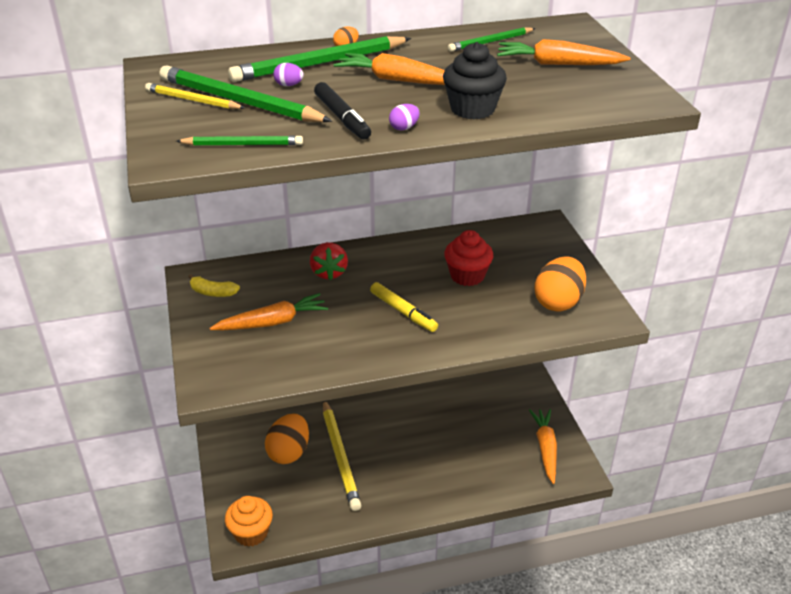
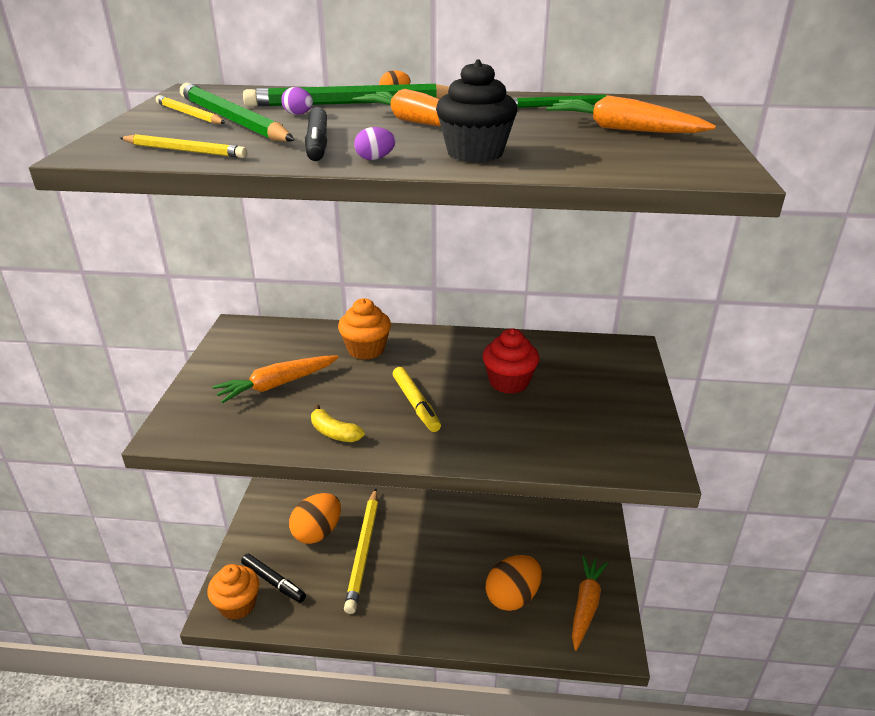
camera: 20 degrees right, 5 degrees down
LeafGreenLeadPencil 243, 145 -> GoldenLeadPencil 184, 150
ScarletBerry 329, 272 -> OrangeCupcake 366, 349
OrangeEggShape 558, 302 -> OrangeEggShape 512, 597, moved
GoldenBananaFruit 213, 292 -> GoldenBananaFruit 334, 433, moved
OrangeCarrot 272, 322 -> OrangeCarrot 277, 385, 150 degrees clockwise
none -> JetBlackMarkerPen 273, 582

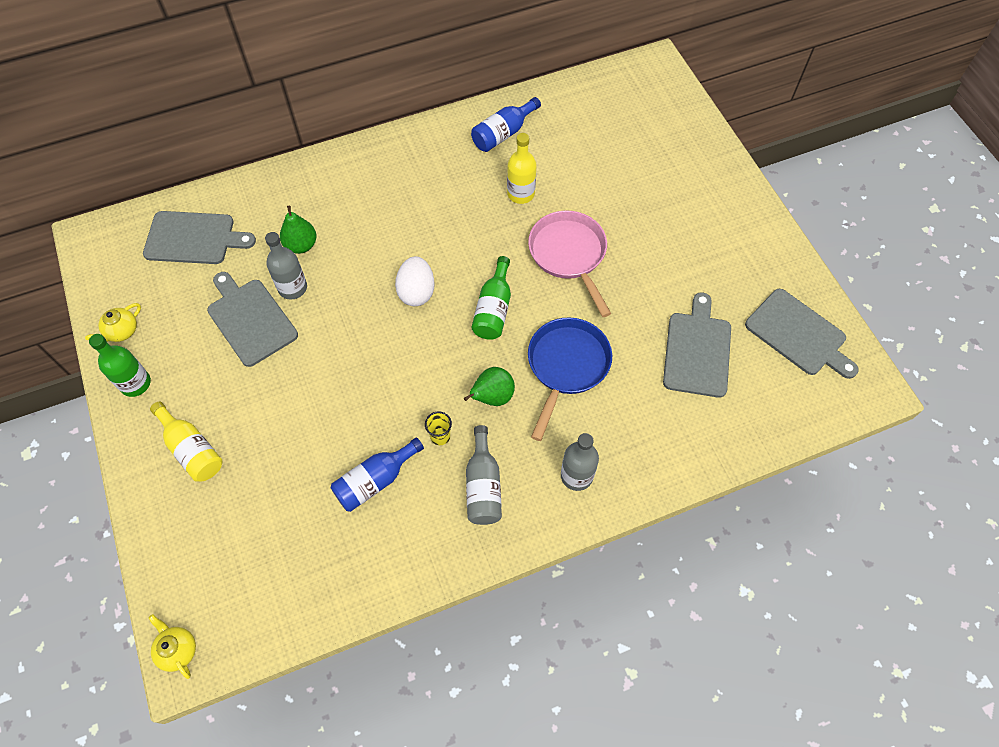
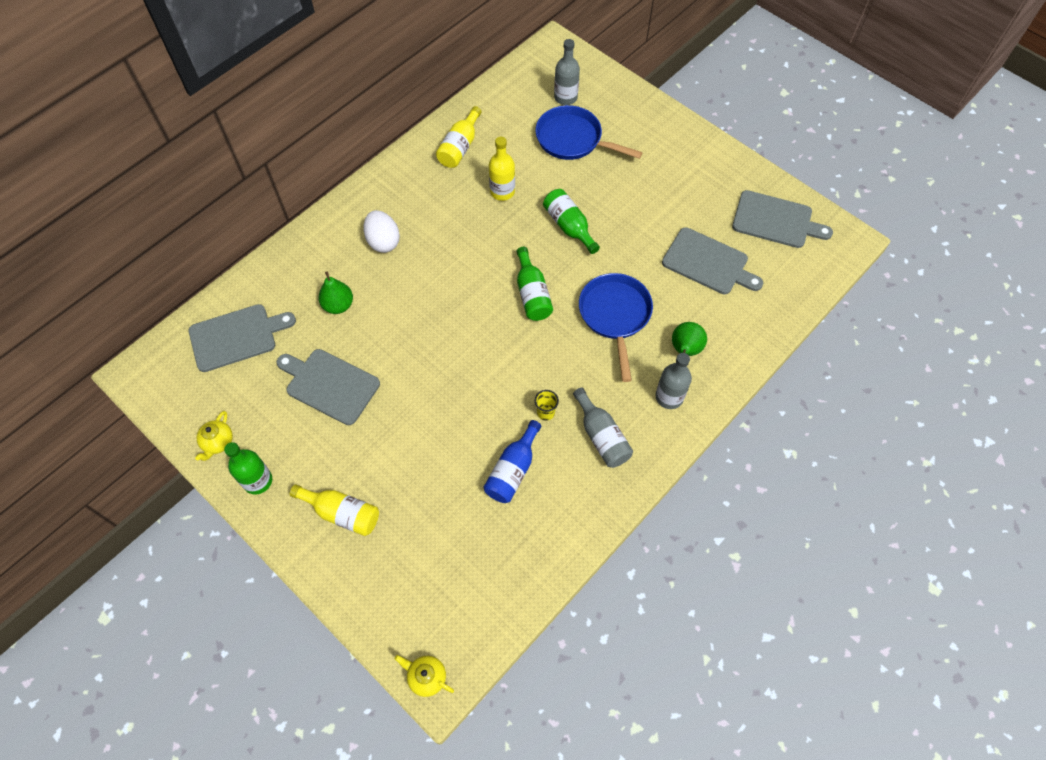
camera: 25 degrees left, 0 degrees up
CobaltFlask 503, 134 -> GoldenFlask 460, 147
RosyFryingPan 569, 254 -> LeafGreenFlask 569, 226
AshGreyFlask 292, 288 -> AshGreyFlask 565, 97, moved
SnowWhiteEggShape 416, 292 -> SnowWhiteEggShape 383, 241, moved
AshGreyChoppingBoard 697, 350 -> AshGreyChoppingBoard 708, 263, 135 degrees clockwise
LeafGreenToyPear 492, 397 -> LeafGreenToyPear 685, 349, moved
none -> CobaltFryingPan 573, 139

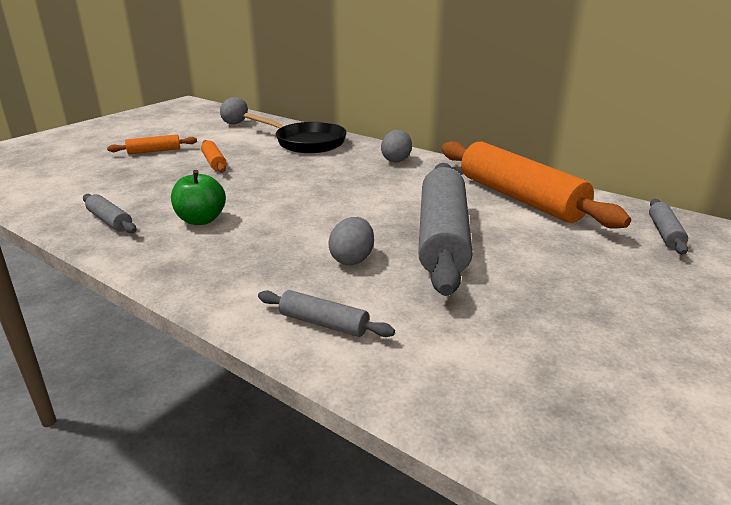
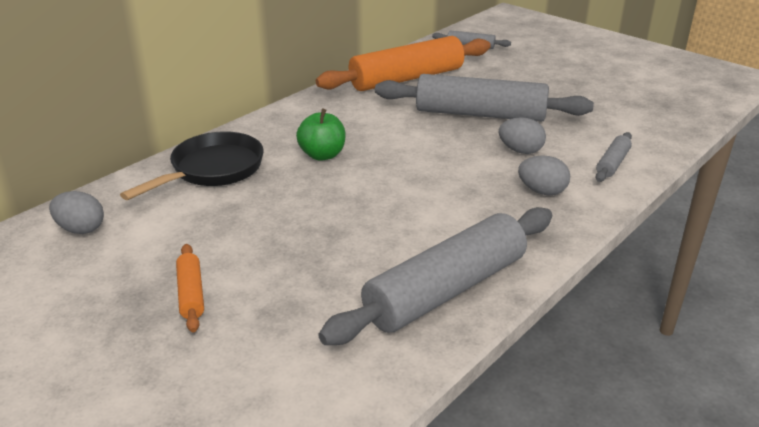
camera: 85 degrees left, 5 degrees up
AshGreyEggShape 396, 160 -> AshGreyEggShape 542, 191, moved
OrangePastryRoller 214, 162 -> none
LeafGreenAppleFruit 201, 220 -> LeafGreenAppleFruit 322, 155, moved
AshGreyPastryRoller 110, 221 -> AshGreyPastryRoller 446, 290, x2.27

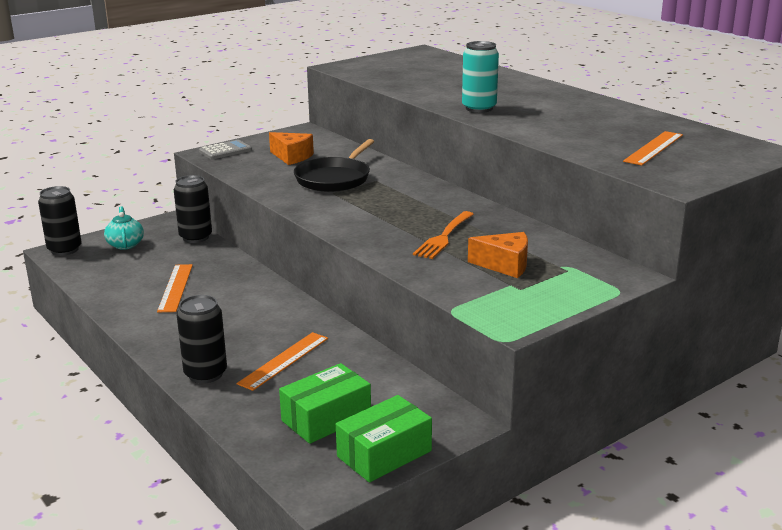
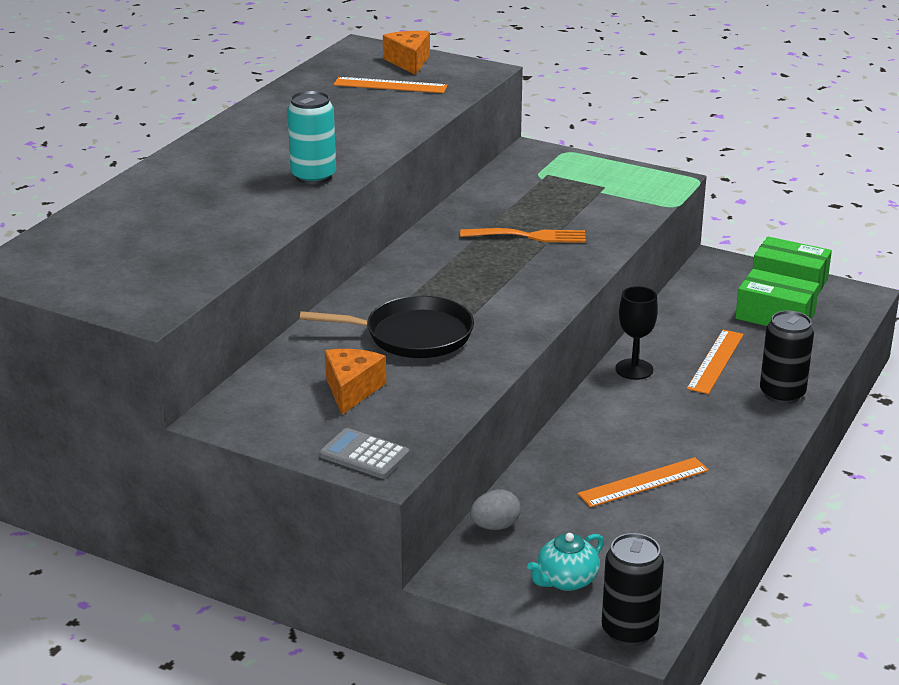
camera: 115 degrees left, 5 degrees up
JetBlackTin 195, 237 -> AshGreyEggShape 495, 526
OrangeCheeseWedge 505, 265 -> OrangeCheeseWedge 409, 62, moved
OrangeMeasuringStick 284, 360 -> OrangeMeasuringStick 715, 361, 75 degrees counterclockwise
none -> JetBlackGoblet 634, 369

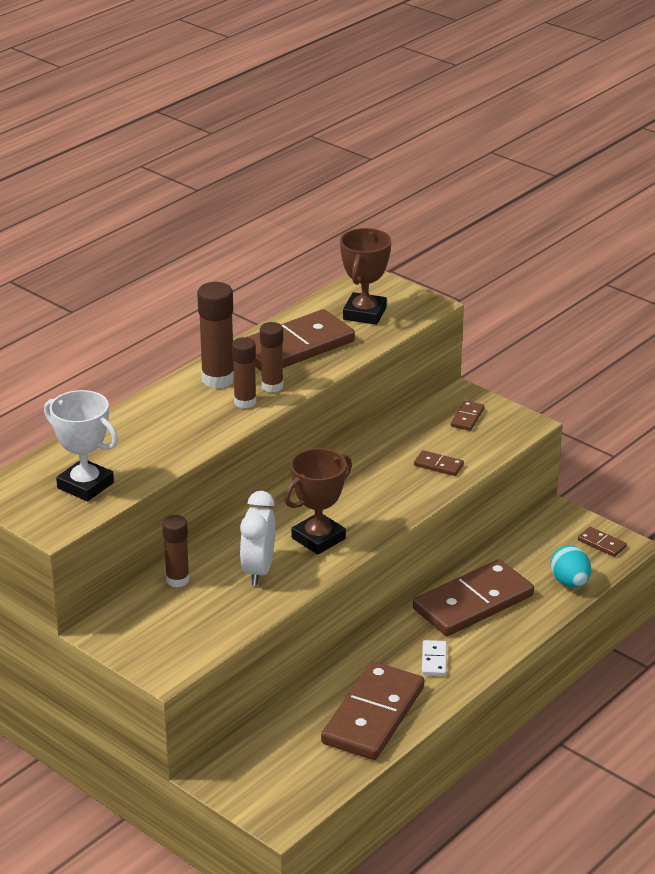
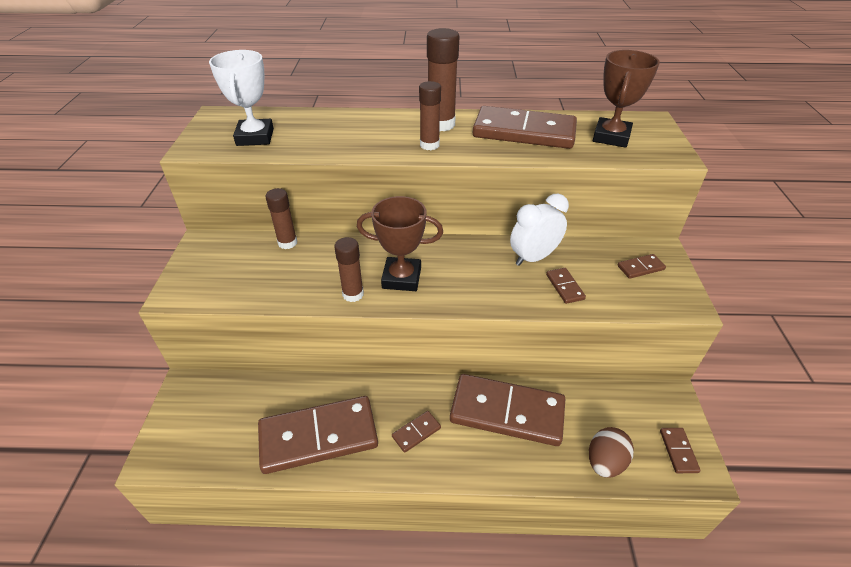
camera: 50 degrees right, 10 degrees up
RussetAwardCup 364, 313 -> RussetAwardCup 611, 137, 45 degrees counterclockwise
RussetGlueStick 272, 386 -> RussetGlueStick 353, 294, moved
SnowWhiteBedsideClock 258, 570 -> SnowWhiteBedsideClock 533, 258, moved
TurquoiseEggShape 570, 582 -> RussetEggShape 605, 462
SnowWhiteDominoPiece 434, 660 -> RussetDominoPiece 416, 432

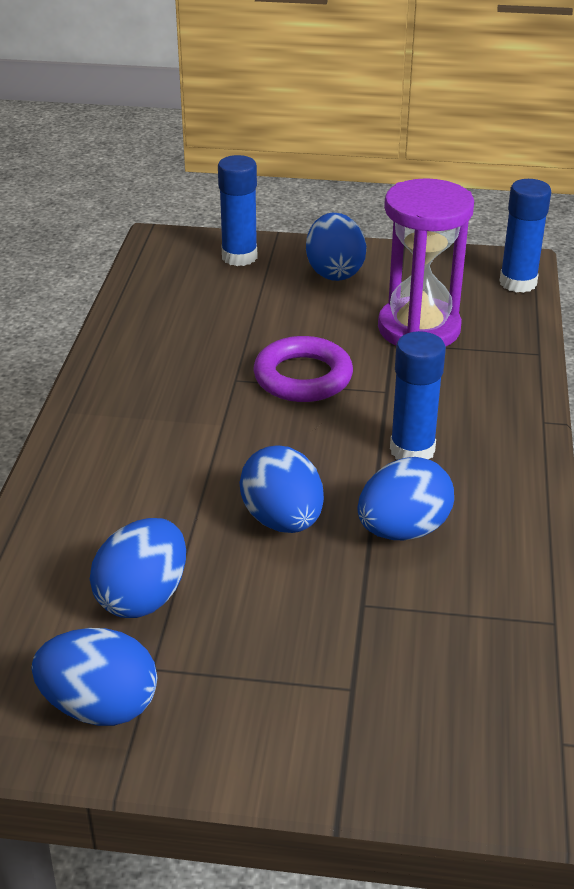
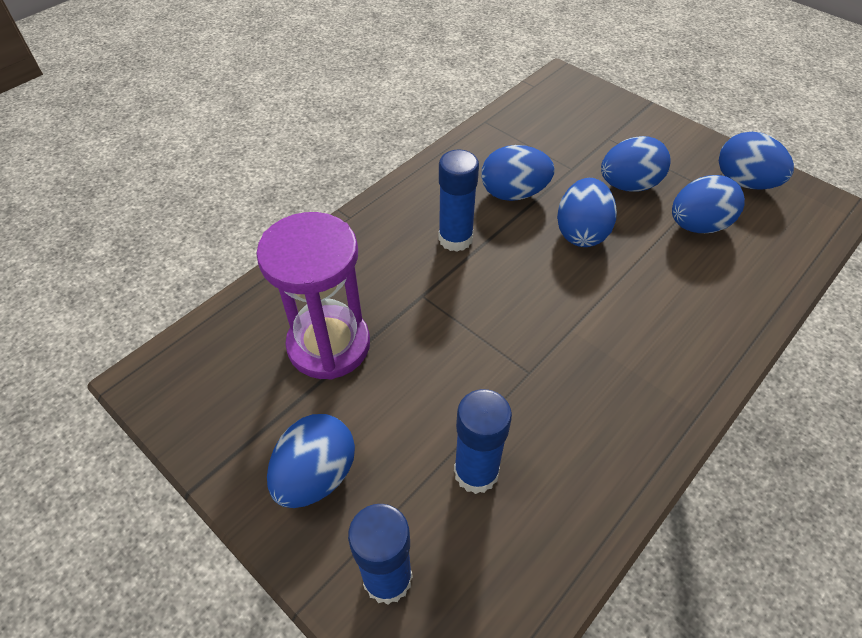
camera: 145 degrees left, 15 degrees up
CobaltGlueStick 518, 283 -> CobaltGlueStick 476, 472, moved
PurpleHoop 303, 377 -> none
none -> CobaltEggShape 628, 185

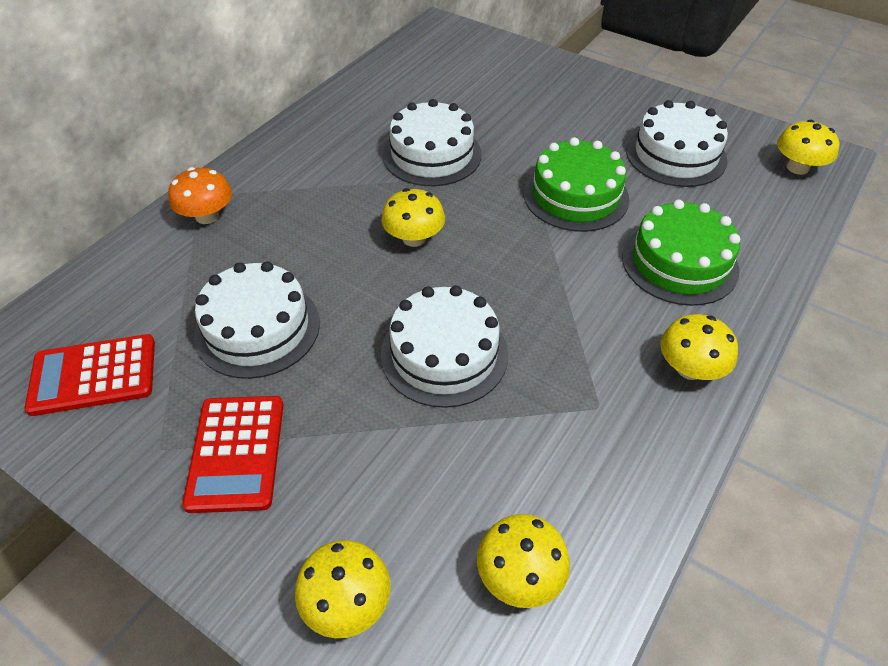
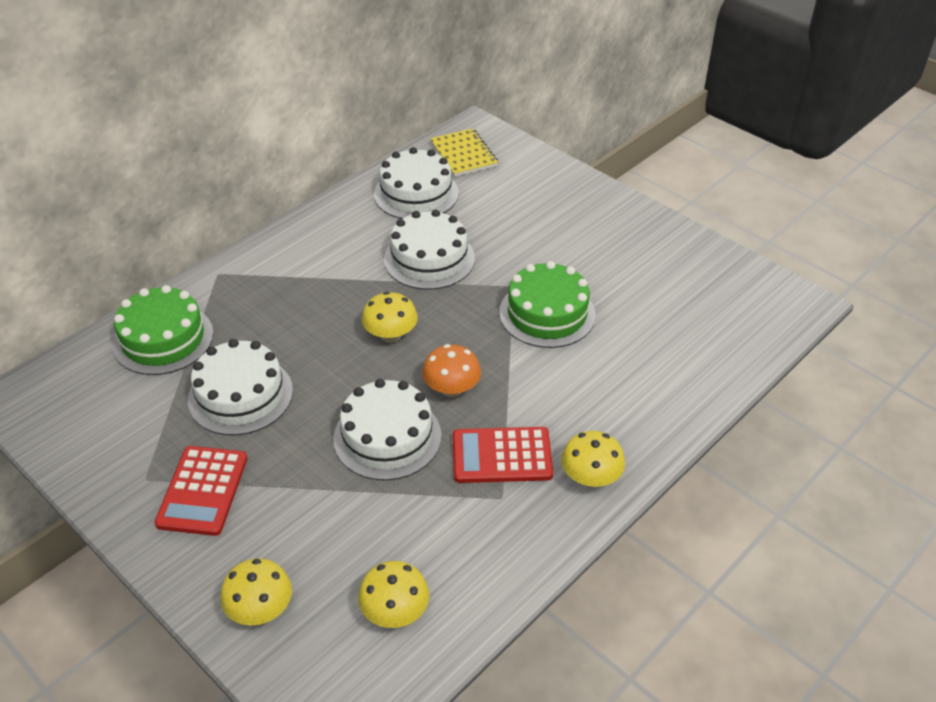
camera: 10 degrees right, 5 degrees down
SnowWhiteCake 676, 155 -> SnowWhiteCake 416, 193, moved
GoldenToadstool 797, 167 -> none
OrangeToadstool 207, 216 -> OrangeToadstool 451, 388, moved
LeafGreenCake 679, 263 -> LeafGreenCake 163, 339, moved
ScarletAddingMachine 93, 375 -> ScarletAddingMachine 502, 456, moved
none -> GoldenExerciseBook 463, 154

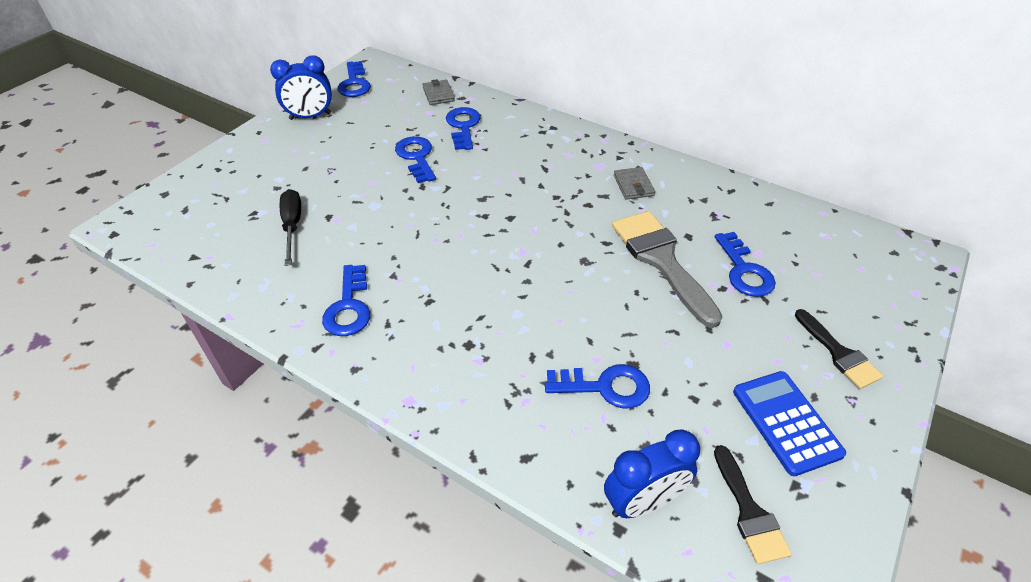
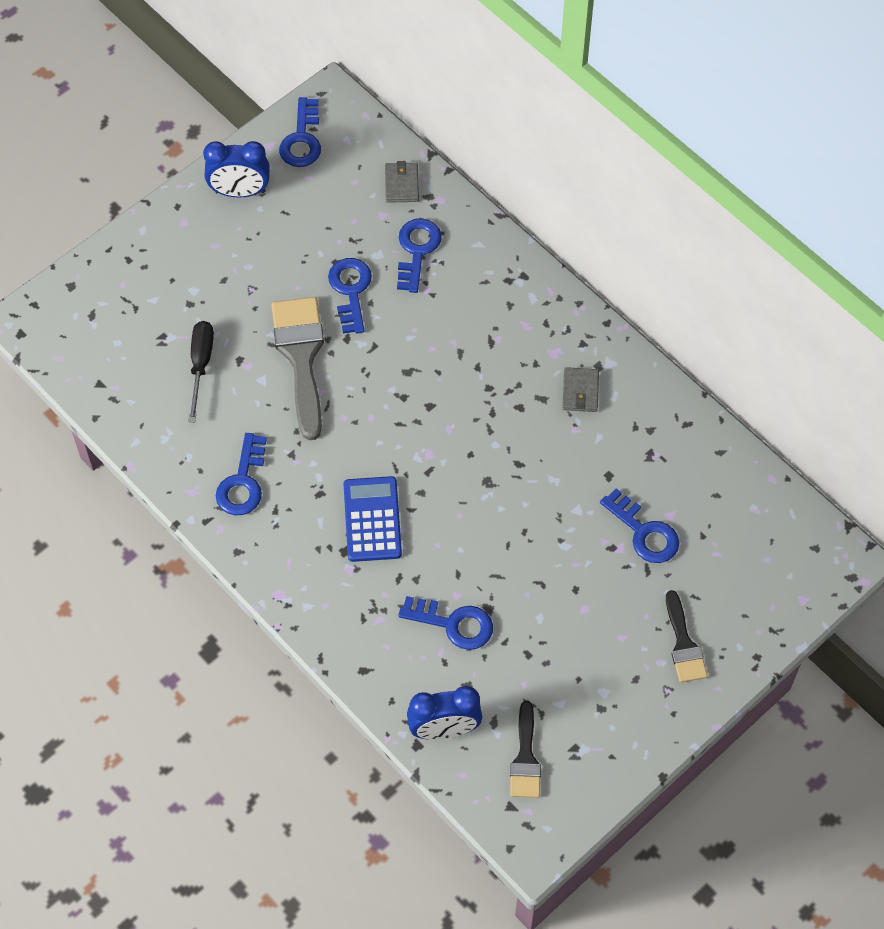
camera: 15 degrees right, 15 degrees up
AshGreyPaintbrush 661, 260 -> AshGreyPaintbrush 301, 358, moved
CobaltLatchkey 744, 270 -> CobaltLatchkey 644, 532, 45 degrees counterclockwise
CobaltAddingMachine 786, 422 -> CobaltAddingMachine 372, 519, moved

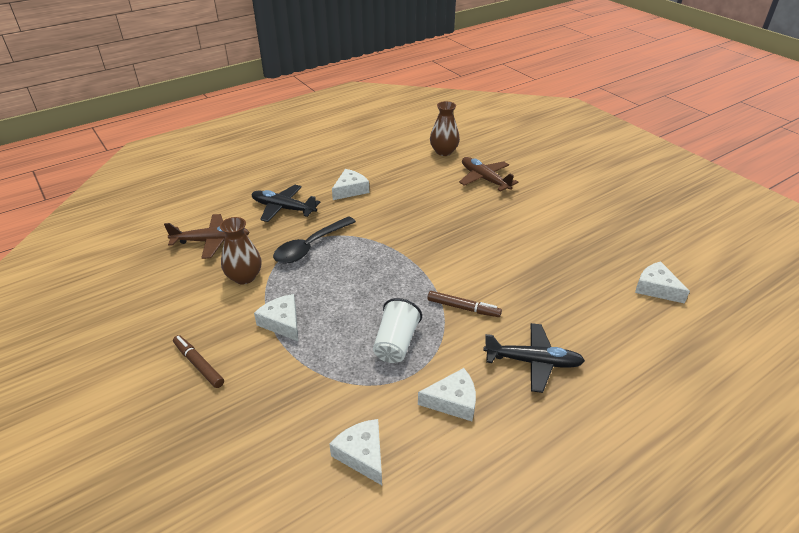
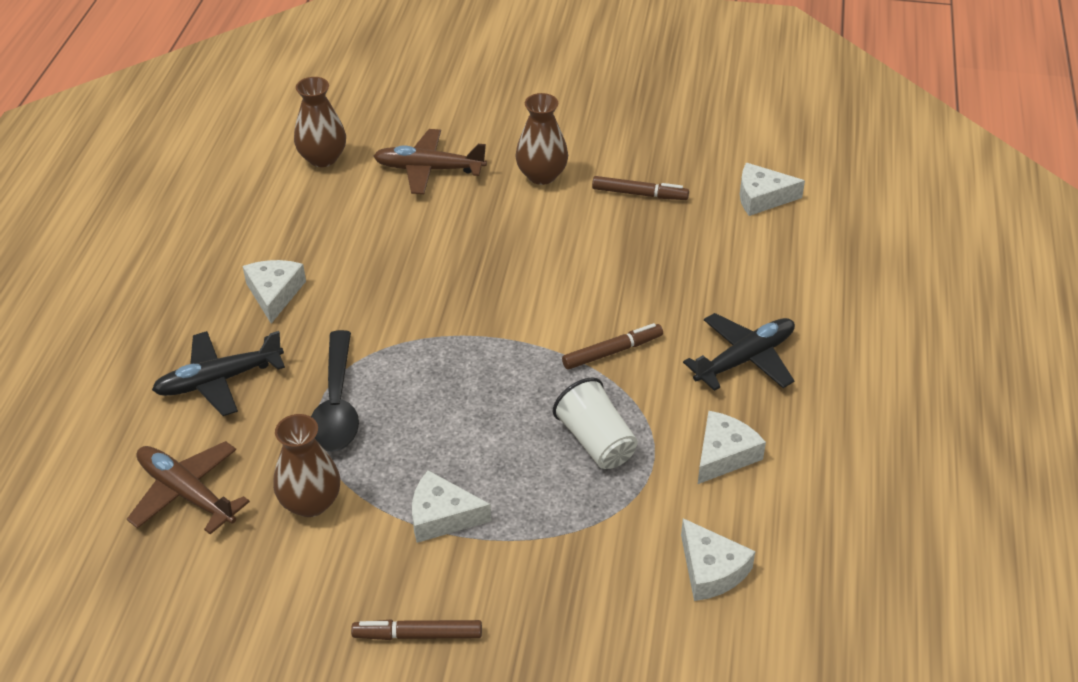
camera: 45 degrees left, 5 degrees up
RussetPlane 211, 241 -> RussetPlane 187, 493, 90 degrees counterclockwise
SnowWhiteCheeseWedge 362, 455 -> SnowWhiteCheeseWedge 711, 570, 135 degrees counterclockwise
none -> RussetVase 542, 175
none -> RussetMarkerPen 639, 194

